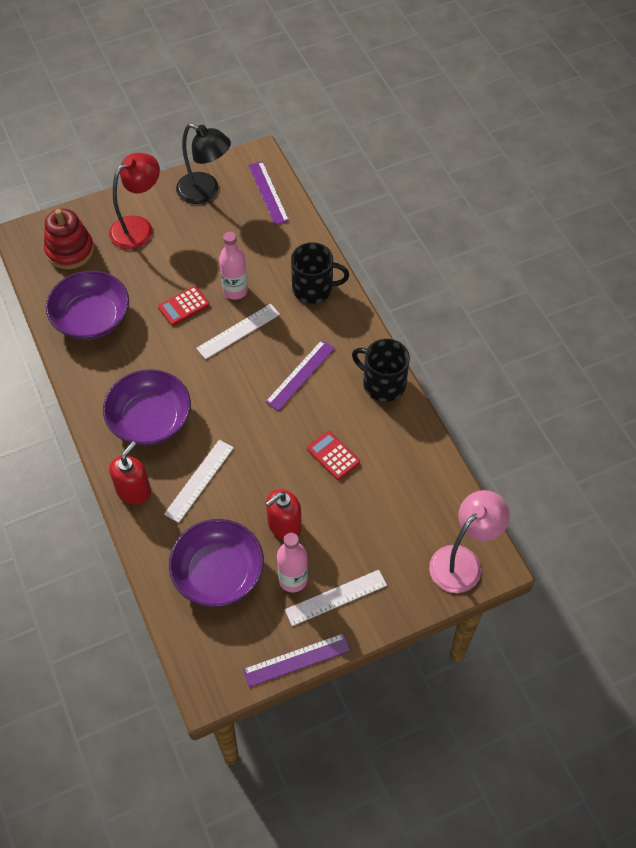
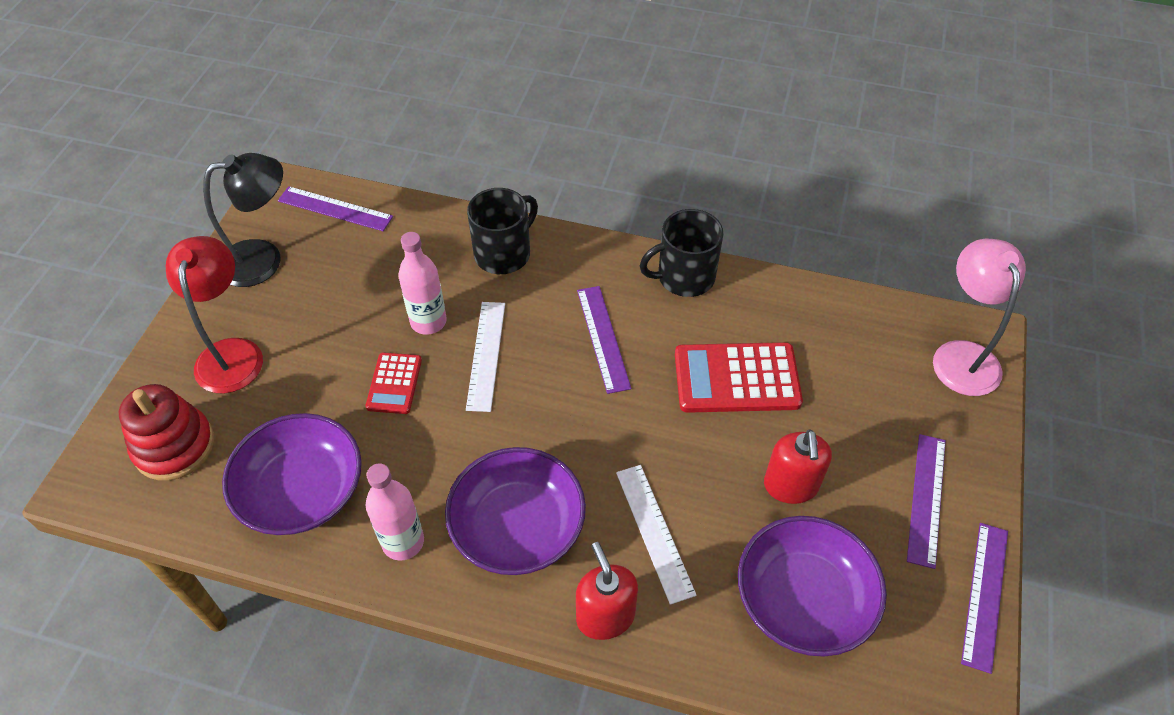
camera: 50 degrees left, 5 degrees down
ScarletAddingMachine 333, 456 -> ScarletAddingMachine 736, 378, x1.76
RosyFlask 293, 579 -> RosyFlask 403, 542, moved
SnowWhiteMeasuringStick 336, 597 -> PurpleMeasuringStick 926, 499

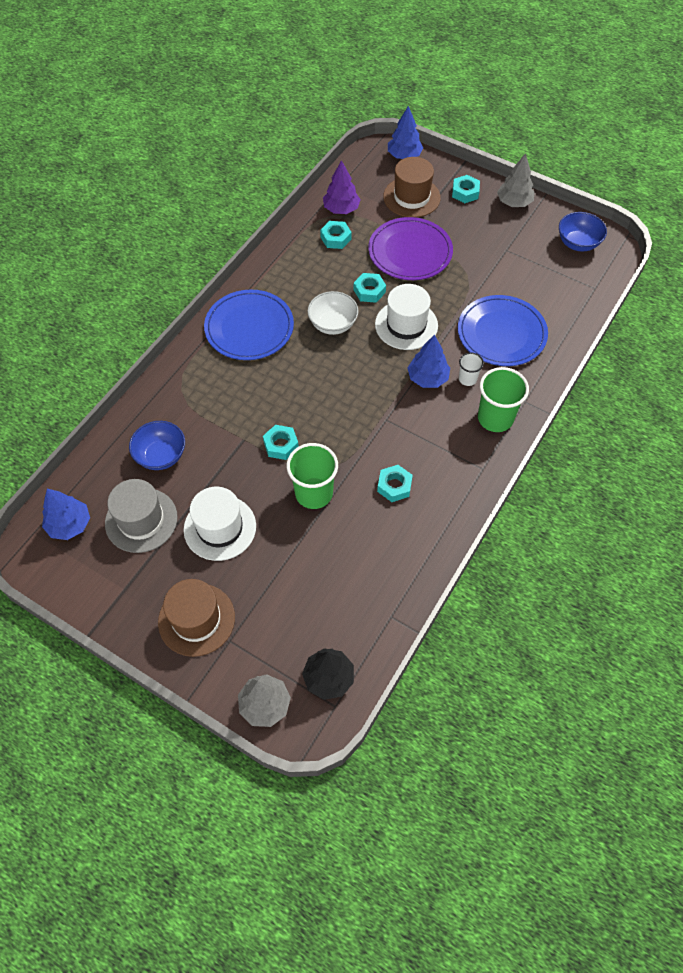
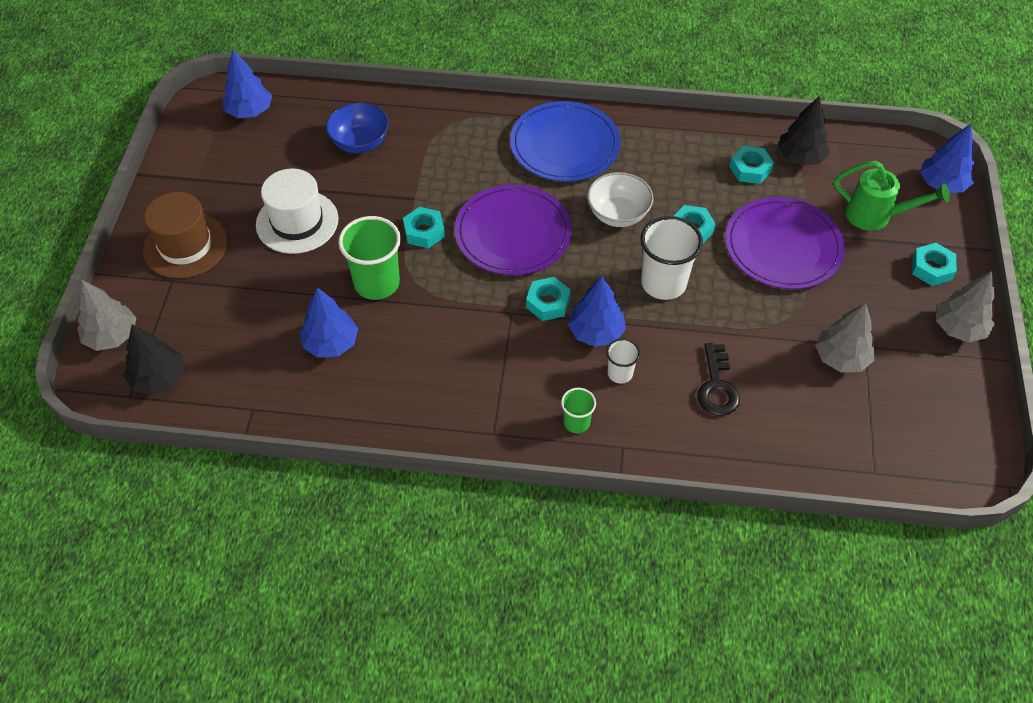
camera: 65 degrees right, 5 degrees down
RussetHat 411, 197 -> LeafGreenWateringPot 876, 216
PurpleTree 341, 209 -> JetBlackTree 800, 157
CobaltDeepDish 578, 243 -> none
SnowWhiteHat 406, 325 -> SnowWhiteBeaker 663, 283
CobaltDinnerPlate 501, 333 -> JetBlackLatchkey 717, 386
LeafGreenBeaker 495, 418 -> LeafGreenBeaker 576, 422, x0.53
TurquoiseHexagonNut 394, 486 -> TurquoiseHexagonNut 548, 303, moved
AshGreyHat 141, 520 -> none
none -> PurpleDinnerPlate 513, 233
none -> CobaltTree 331, 343
none -> AshGreyTree 841, 358

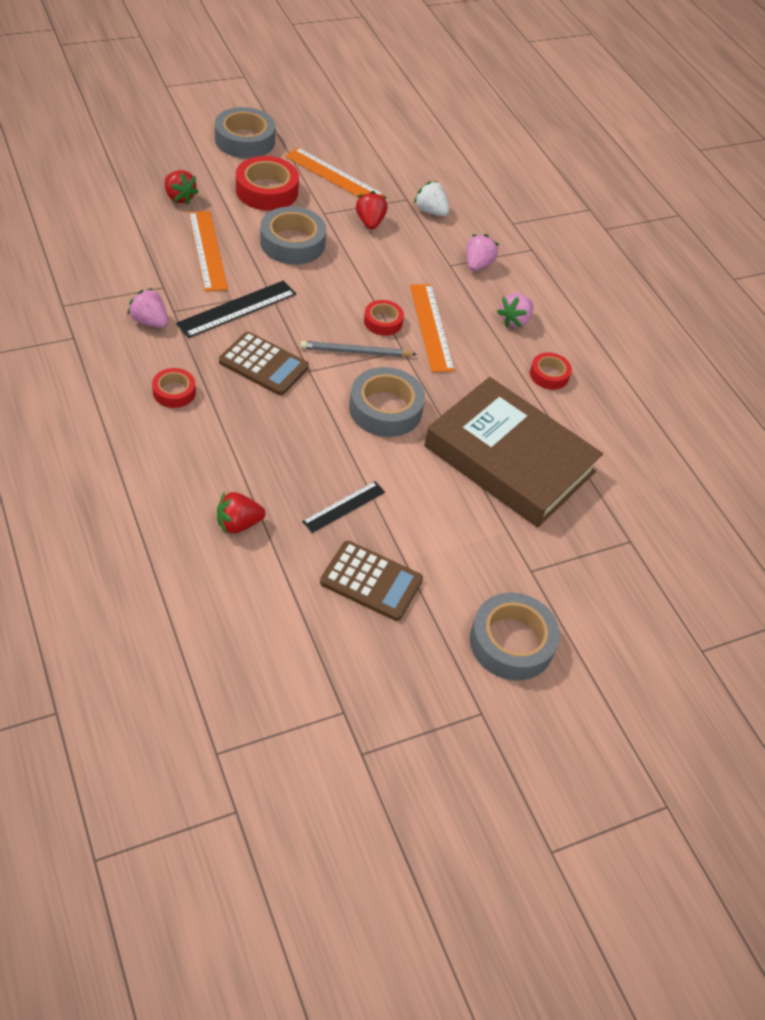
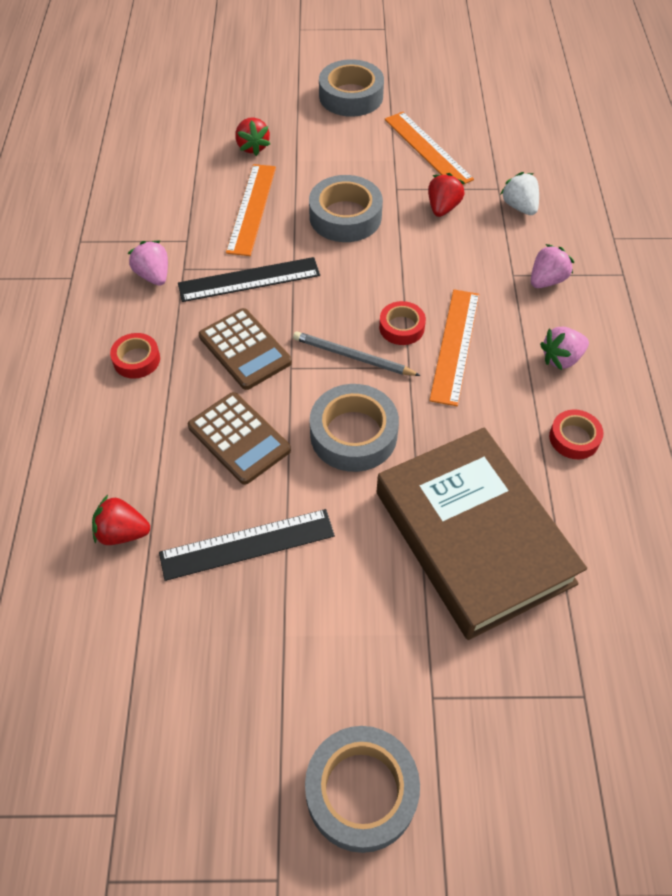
camera: 30 degrees right, 5 degrees up
ScarletStickyTape 267, 191 -> none
JetBlackMeasuringStick 344, 506 -> JetBlackMeasuringStick 247, 544, x1.58
RussetAddingMachine 371, 581 -> RussetAddingMachine 239, 438, moved

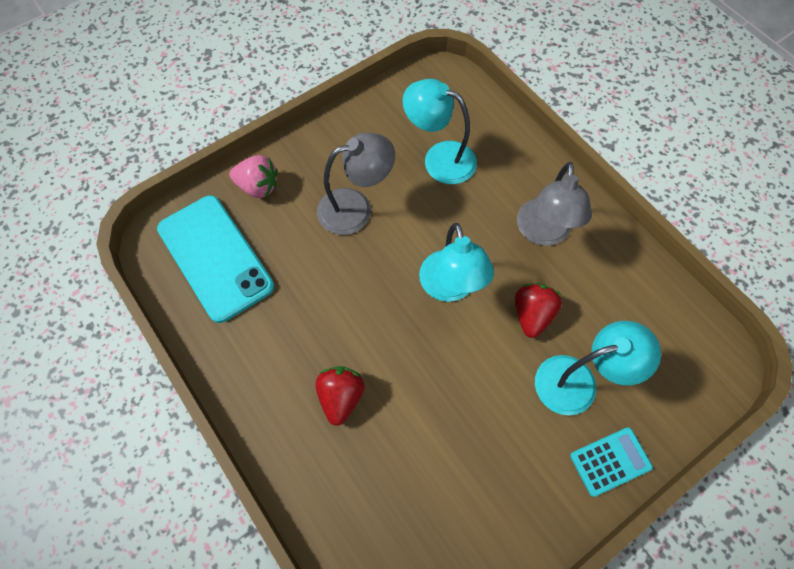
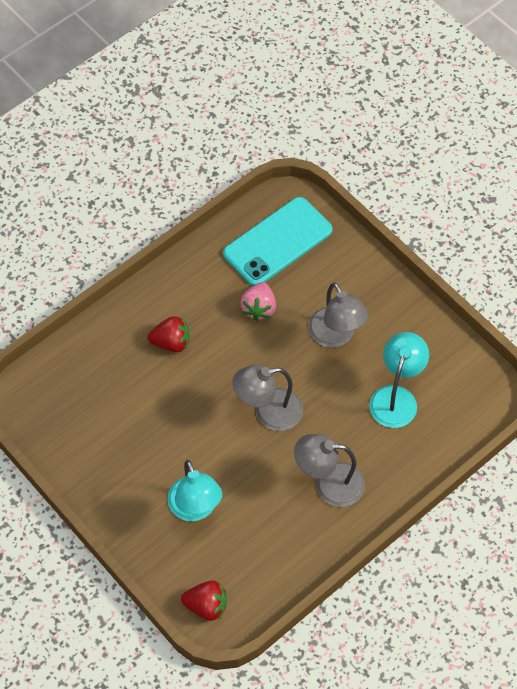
camera: 85 degrees right, 5 degrees down
RosyBerry 258, 186 -> RosyBerry 259, 308, moved
TurquoiseReadingLamp 450, 287 -> AshGreyReadingLamp 268, 412
ScarletBerry 532, 314 -> ScarletBerry 206, 606, moved
TurquoiseAddingMachine 610, 461 -> none

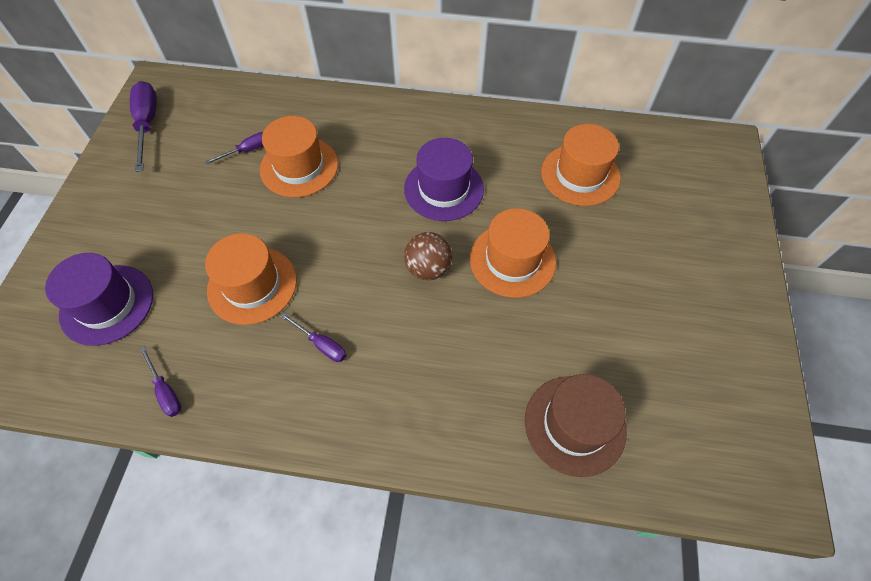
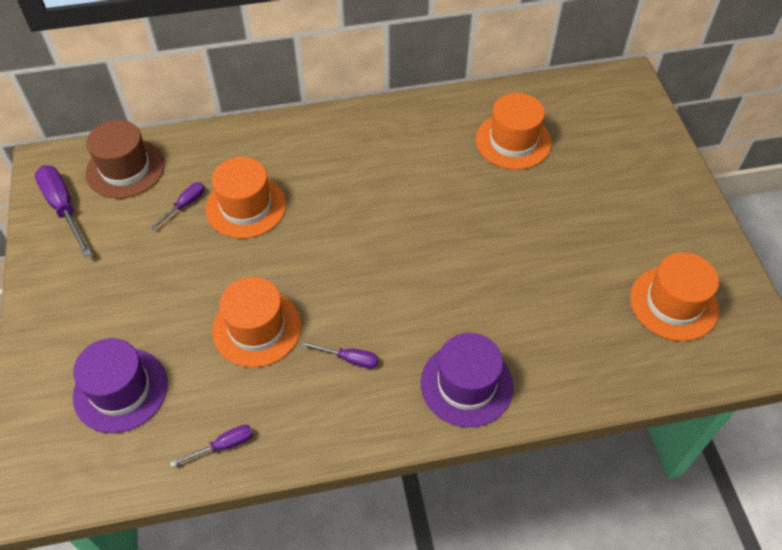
camera: 20 degrees left, 5 degrees down
PurpleHat 444, 189 -> PurpleHat 466, 384, moved
OrangeHat 512, 260 -> OrangeHat 673, 303, moved
RussetBall 428, 268 -> none
PurpleHandScrewdriver 166, 391 -> PurpleHandScrewdriver 223, 446, 60 degrees counterclockwise
RussetHat 575, 424 -> RussetHat 125, 169, moved

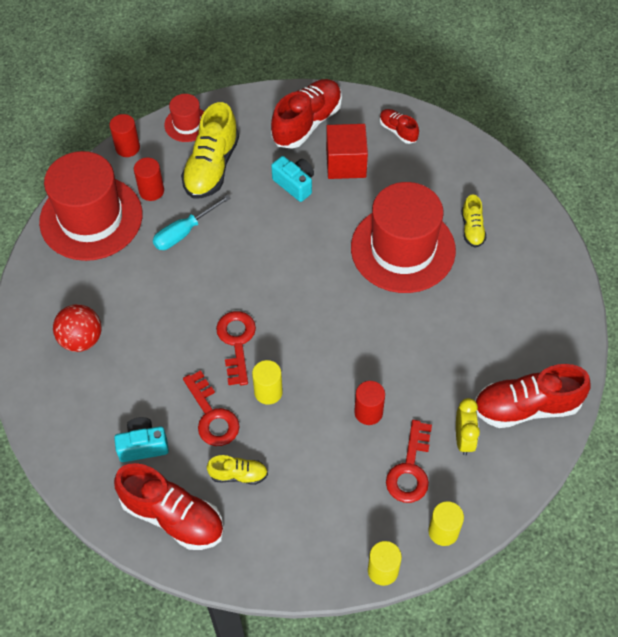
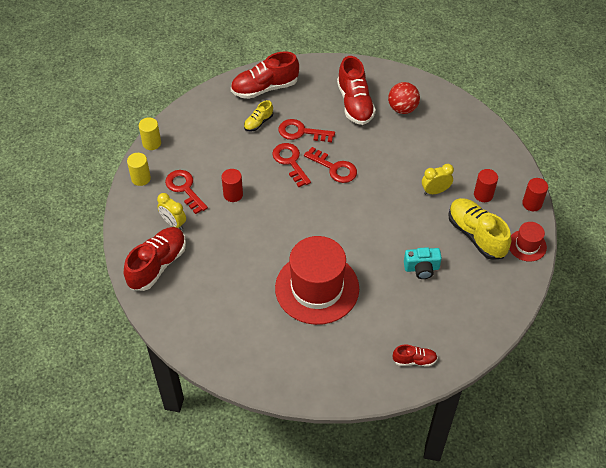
camera: 130 degrees right, 5 degrees down
ScarletSneaker 307, 123 -> ScarletSneaker 355, 103, moved
ScarletSolidCube 346, 163 -> none
ScarletHat 91, 218 -> none
TurquoiseHandScrewdriver 184, 232 -> GoldenBedsideClock 435, 191
GoldenSneaker 472, 229 -> none
GoldenSolidCylinder 268, 392 -> ScarletLatchkey 290, 162
TurquoisePhotoCamera 143, 446 -> none

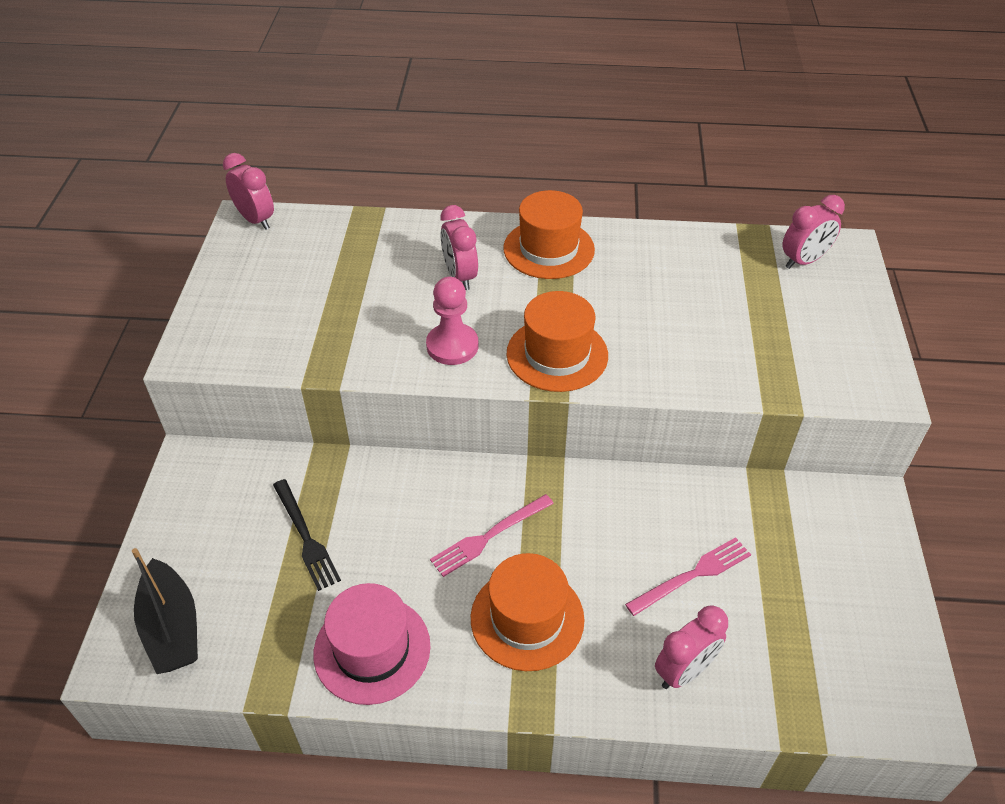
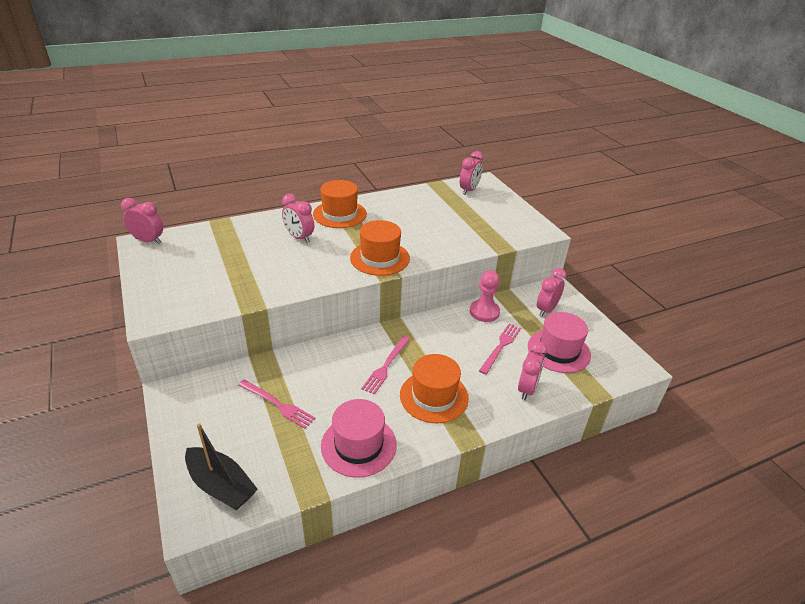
camera: 30 degrees left, 10 degrees down
RosyGamePawn 452, 346 -> RosyGamePawn 484, 312, moved
JetBlackDinnerFork 305, 537 -> RosyDinnerFork 277, 404
none -> RosyBedsideClock 546, 310
none -> RosyHat 558, 351

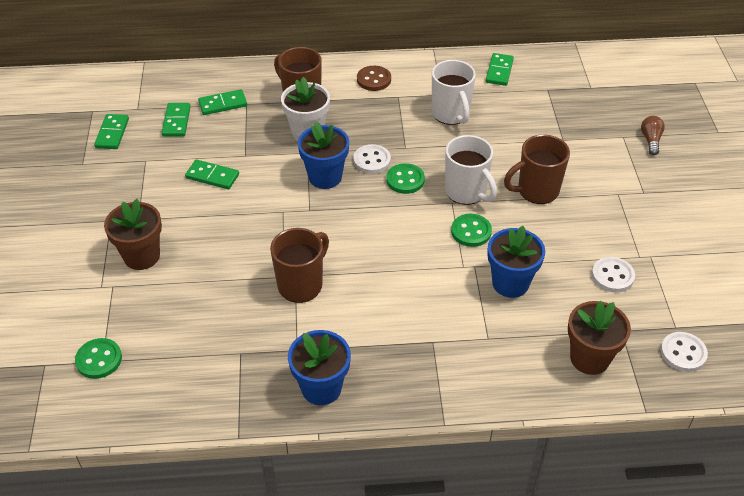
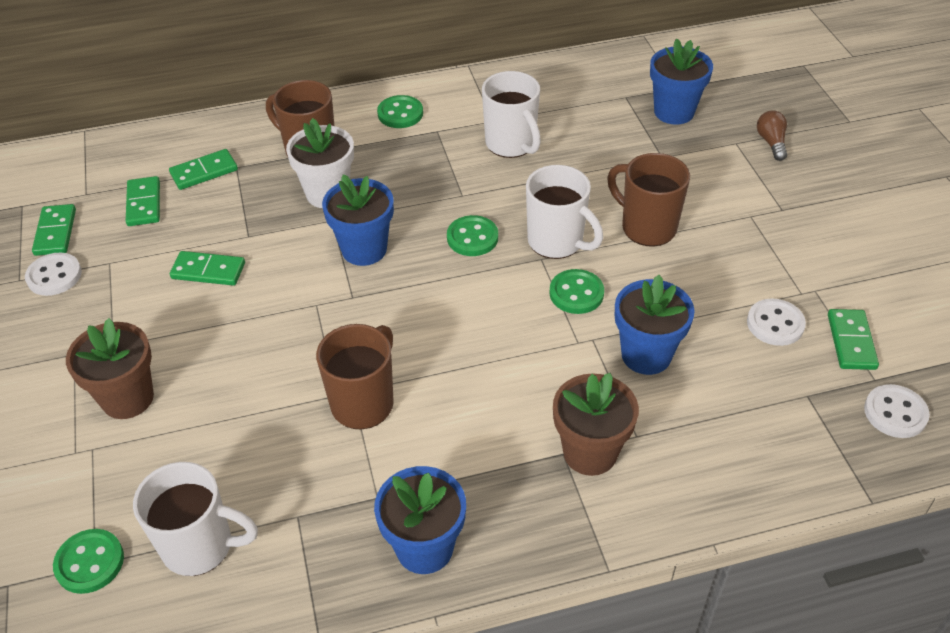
camera: 10 degrees left, 0 degrees up
LeafGreenDominoPiece 499, 71 -> LeafGreenDominoPiece 851, 341, moved
RussetButton 374, 80 -> LeafGreenButton 400, 114
RussetTeaMug 536, 191 -> RussetTeaMug 647, 227, 75 degrees clockwise
SnowWhiteButton 372, 160 -> SnowWhiteButton 54, 276, moved
RussetFlowerPot 589, 358 -> RussetFlowerPot 590, 452, moved
none -> CobaltFlowerPot 674, 112
none -> SnowWhiteTeaMug 200, 546

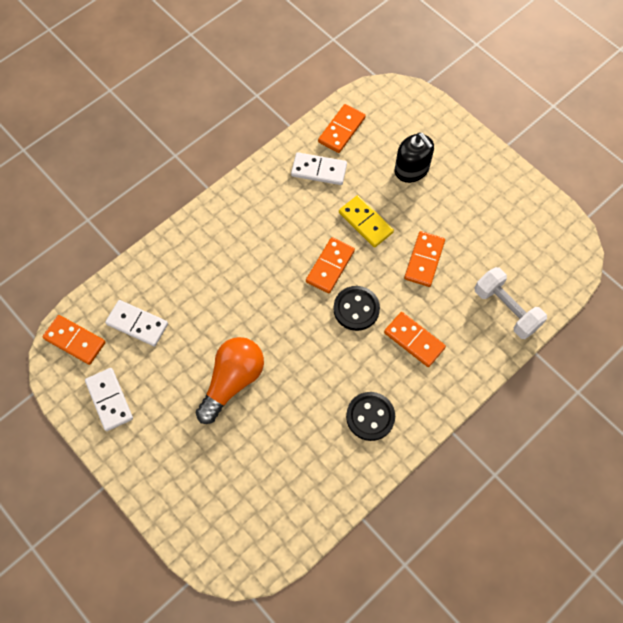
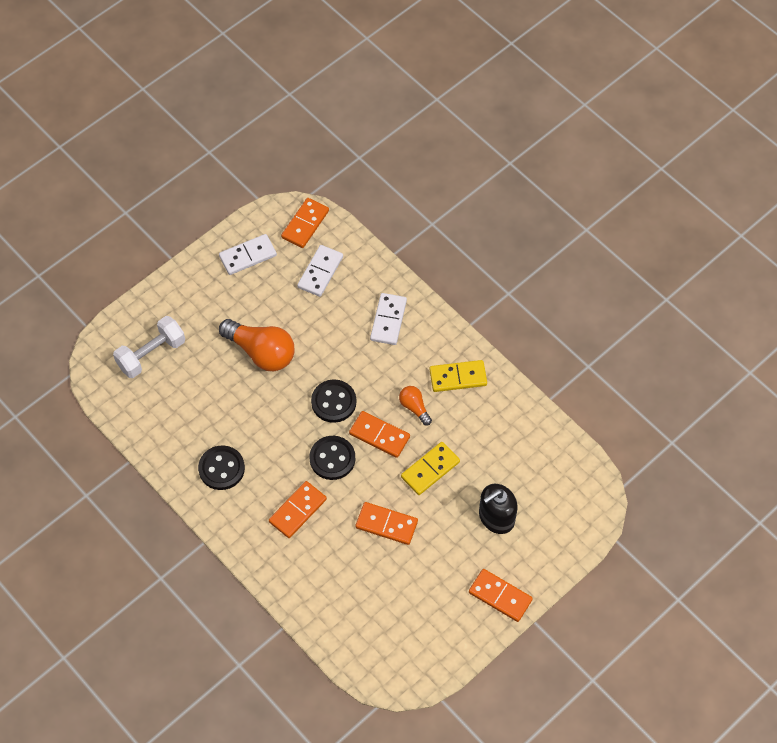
camera: 90 degrees right, 5 degrees down
OrangeDominoPiece 341, 130 -> OrangeDominoPiece 500, 596, moved
SnowWhiteDominoPiece 319, 170 -> SnowWhiteDominoPiece 388, 320, moved
SnowWhiteHandWeight 506, 309 -> SnowWhiteHandWeight 151, 354, moved
none -> GoldenDominoPiece 458, 377
none -> JetBlackButton 333, 402
none -> OrangeLightBulb 414, 407

